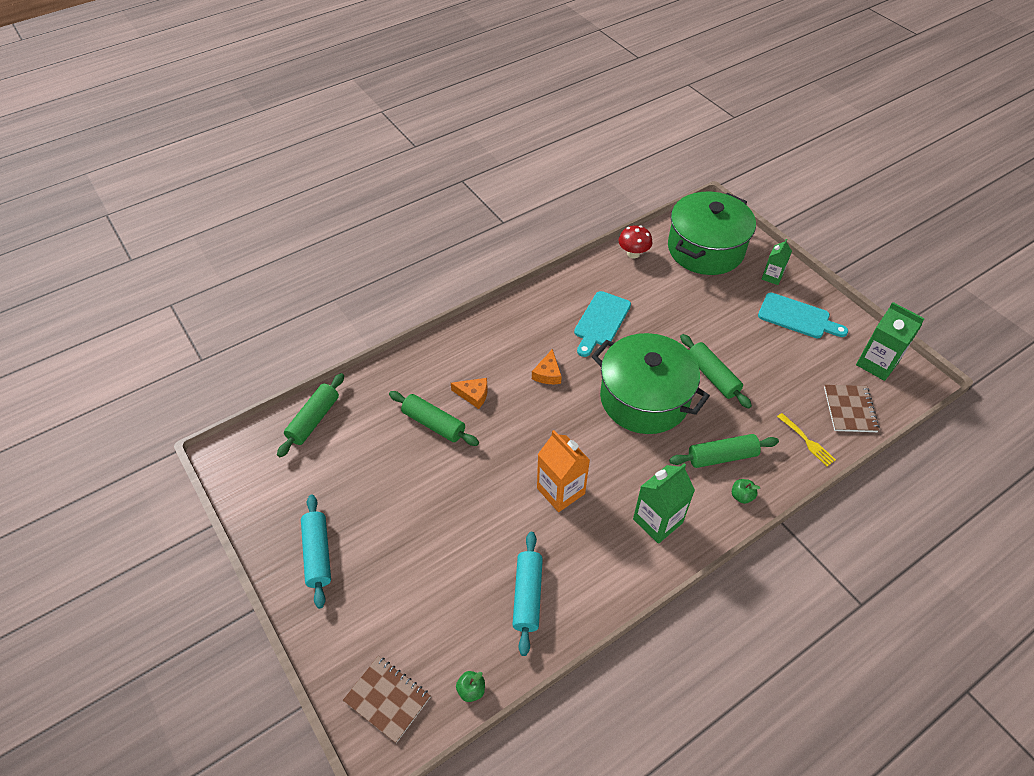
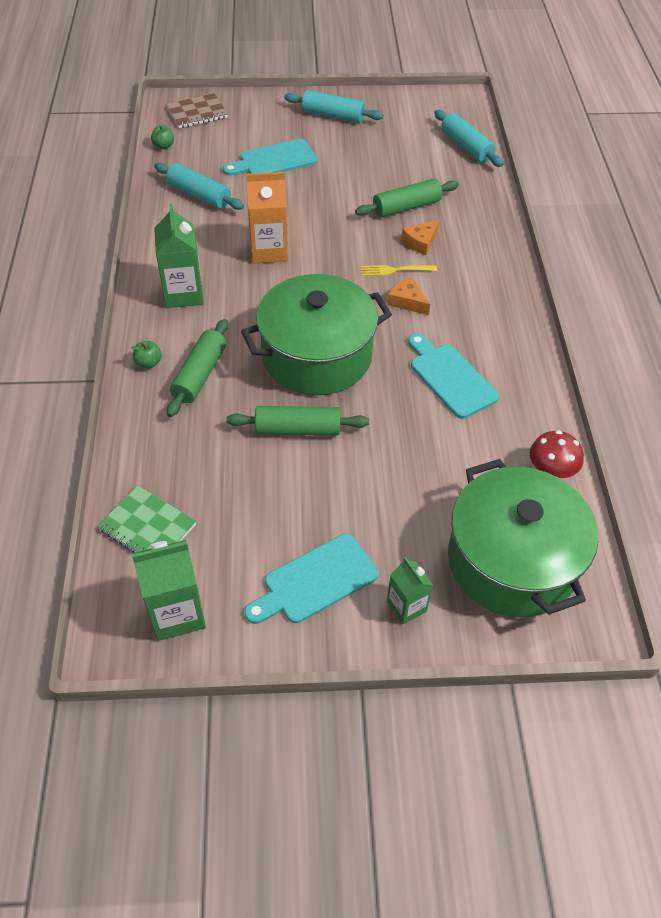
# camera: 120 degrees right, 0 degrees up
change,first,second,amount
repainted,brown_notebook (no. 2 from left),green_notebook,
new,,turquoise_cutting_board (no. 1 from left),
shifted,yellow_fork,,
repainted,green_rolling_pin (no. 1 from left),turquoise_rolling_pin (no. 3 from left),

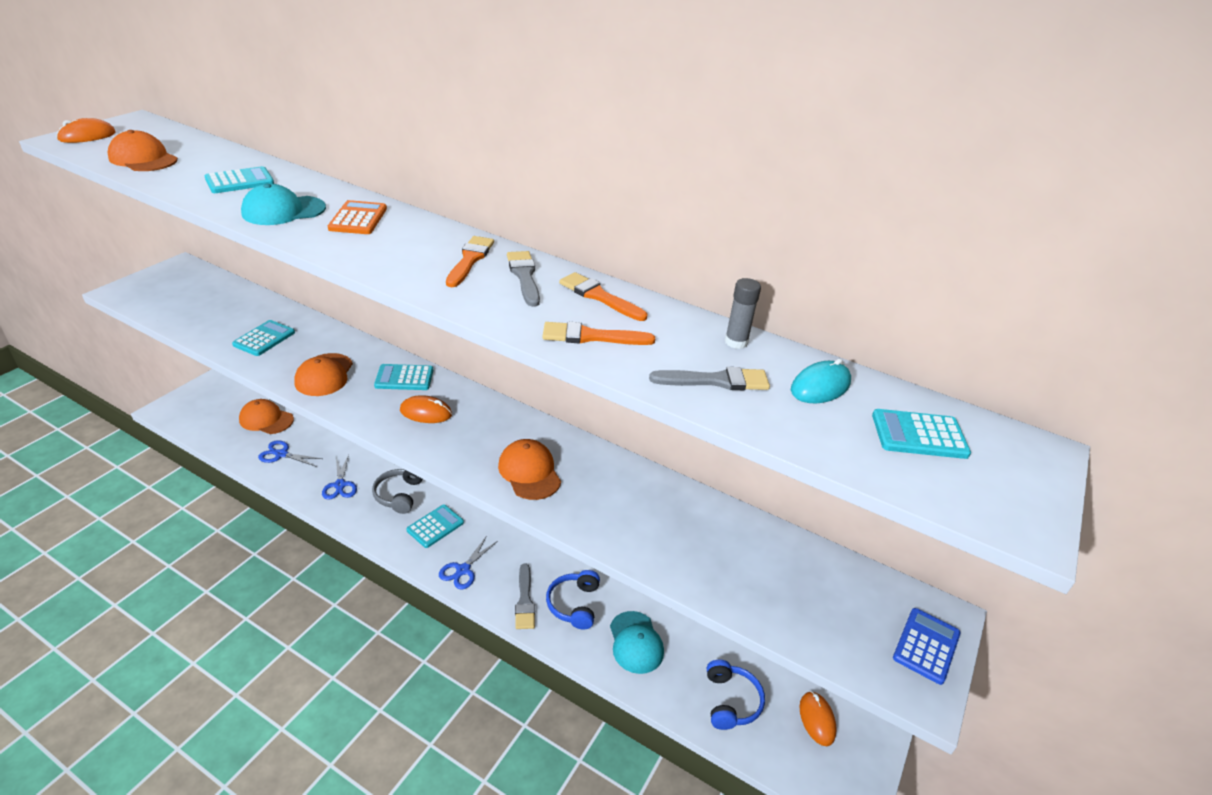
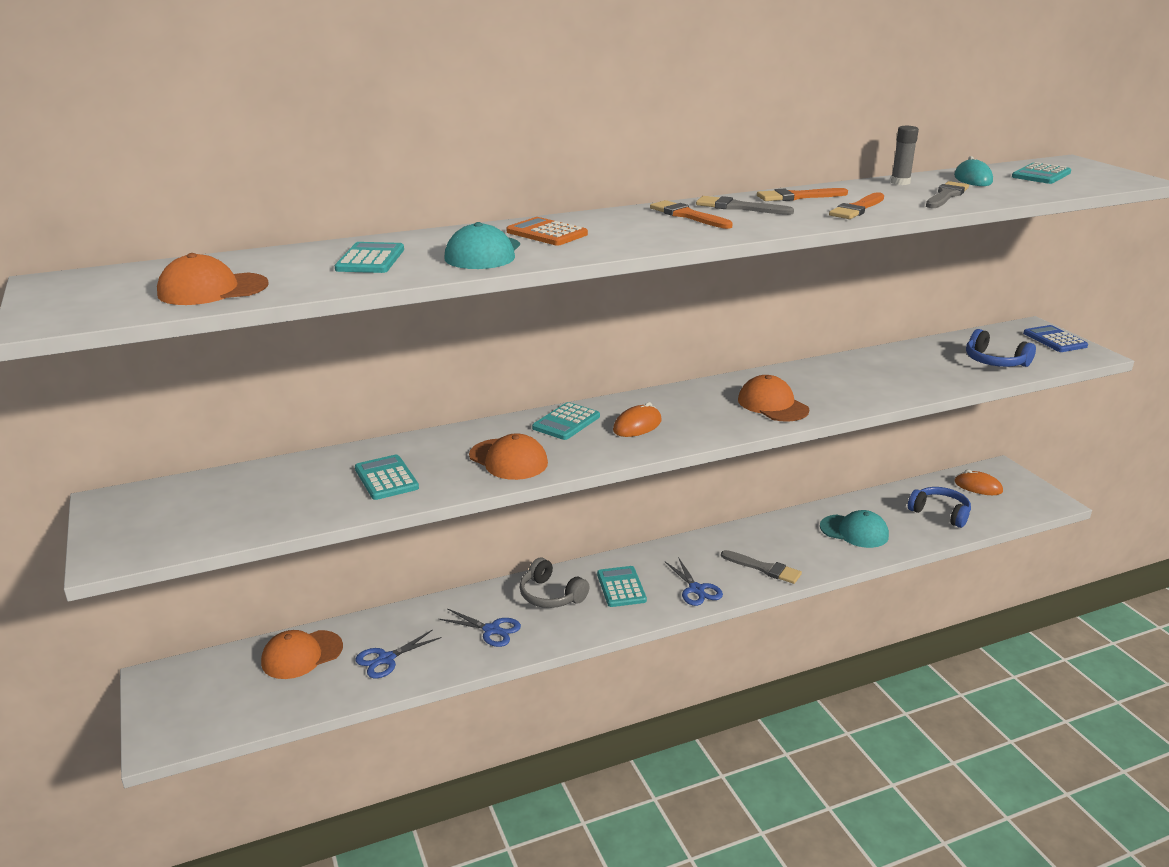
# camera: 50 degrees left, 10 degrees down
change,first,second,amount
rotated,orange_cap (no. 4 from left),,45 degrees clockwise
shifted,blue_headphones (no. 1 from left in the first image),blue_headphones (no. 2 from left),
gone,orange_mouse (no. 1 from left),,

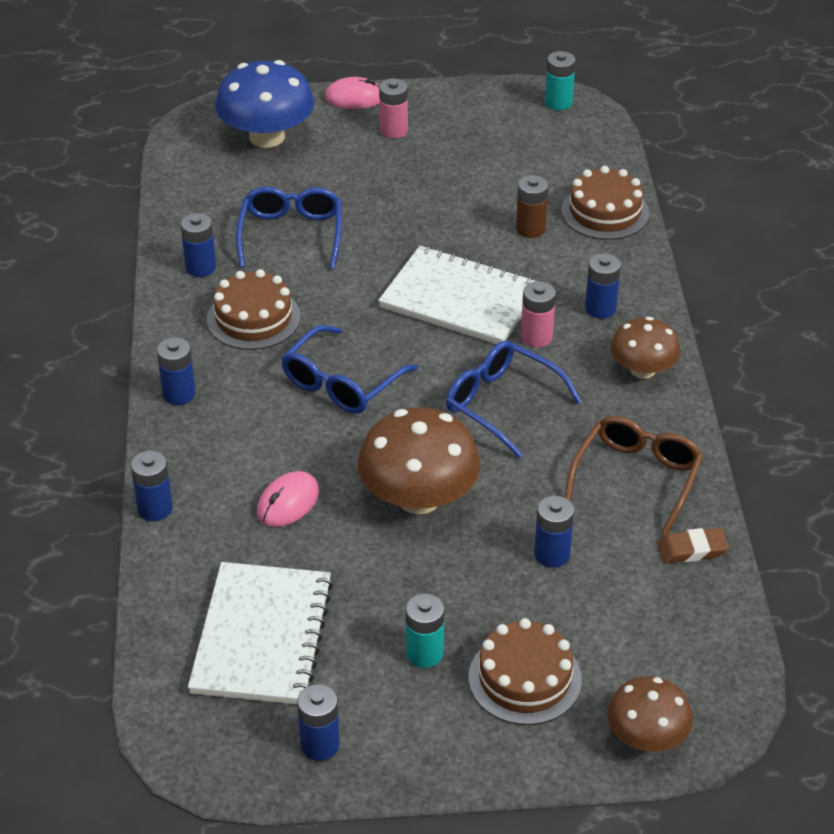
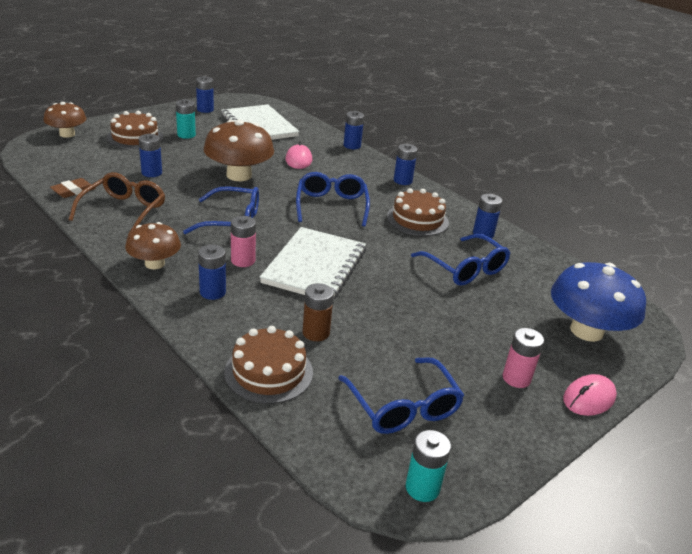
# camera: 140 degrees right, 10 degrees down
change,first,second,amount
rotated,brown_glasses,,150 degrees counterclockwise
rotated,white_notebook (no. 2 from left),,60 degrees counterclockwise
new,,blue_glasses (no. 3 from left),

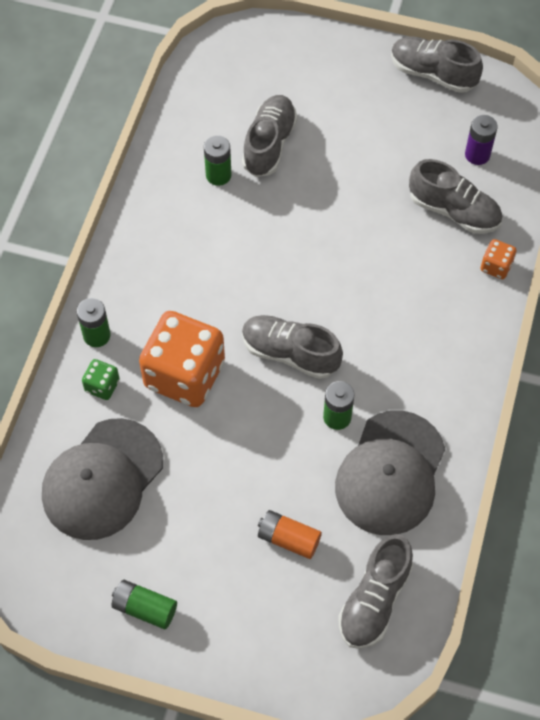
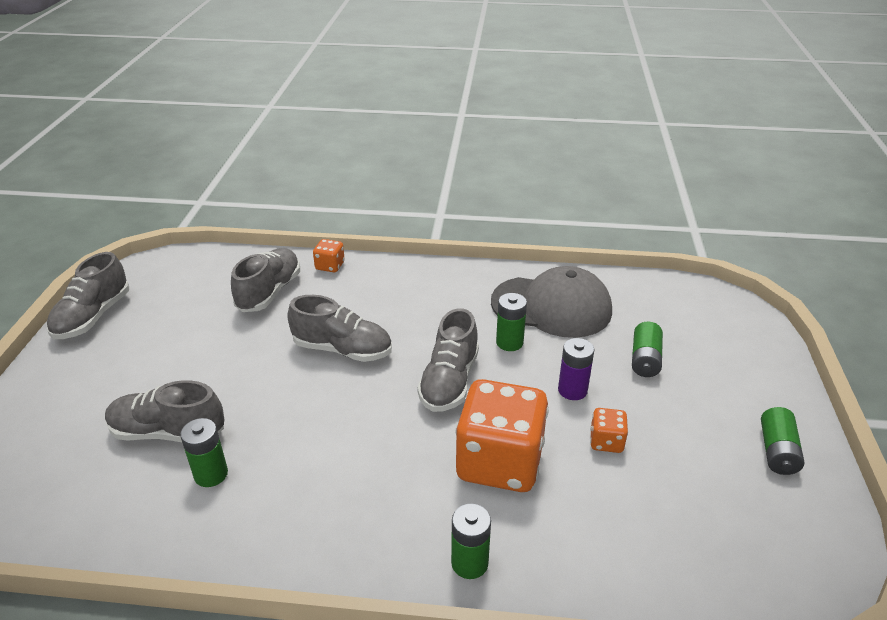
# camera: 100 degrees left, 25 degrees down
change,first,second,amount
shifted,grey_shoe (no. 3 from left in the first image),grey_shoe (no. 4 from left),
shifted,purple_battery,,
new,,orange_dice (no. 3 from left),
repainted,orange_battery,green_battery (no. 4 from left),
gone,grey_cap (no. 1 from left),,
gone,green_dice,,

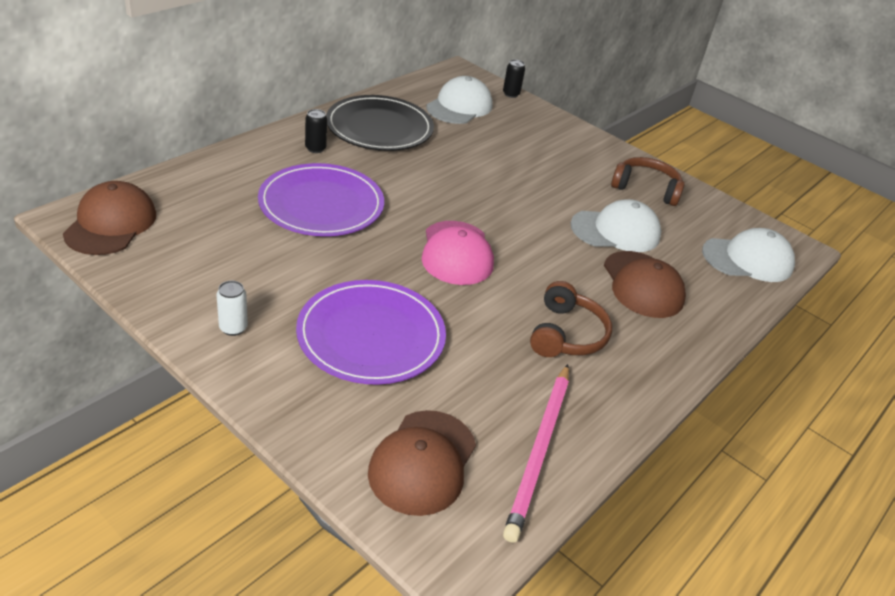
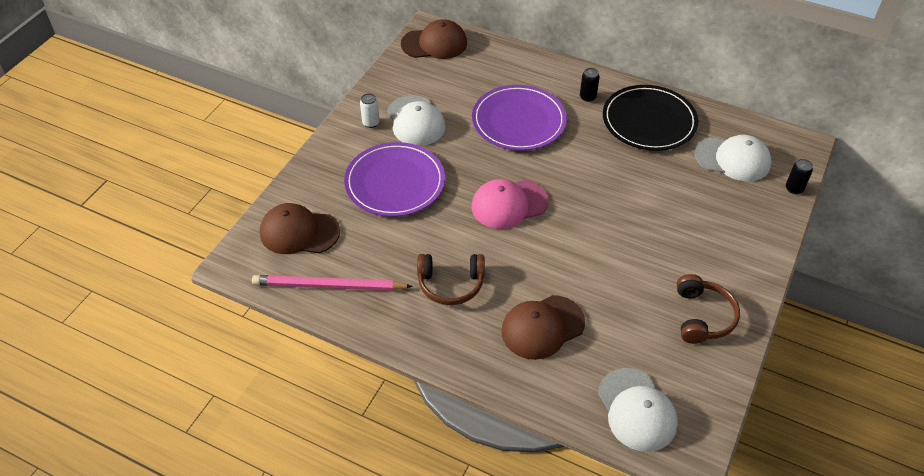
# camera: 80 degrees right, 10 degrees up
change,first,second,amount
shifted,white_cap (no. 2 from left in the first image),white_cap (no. 1 from left),

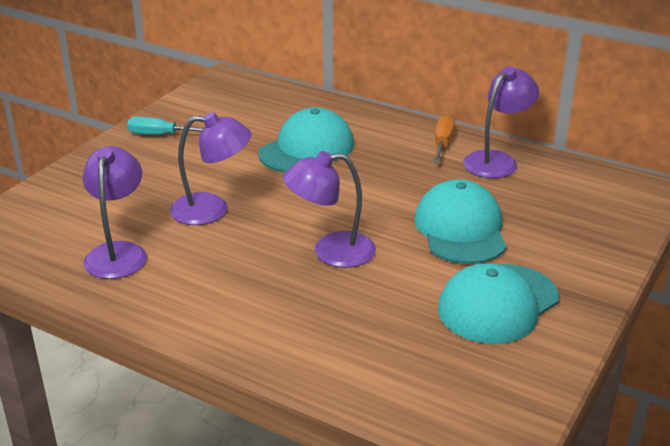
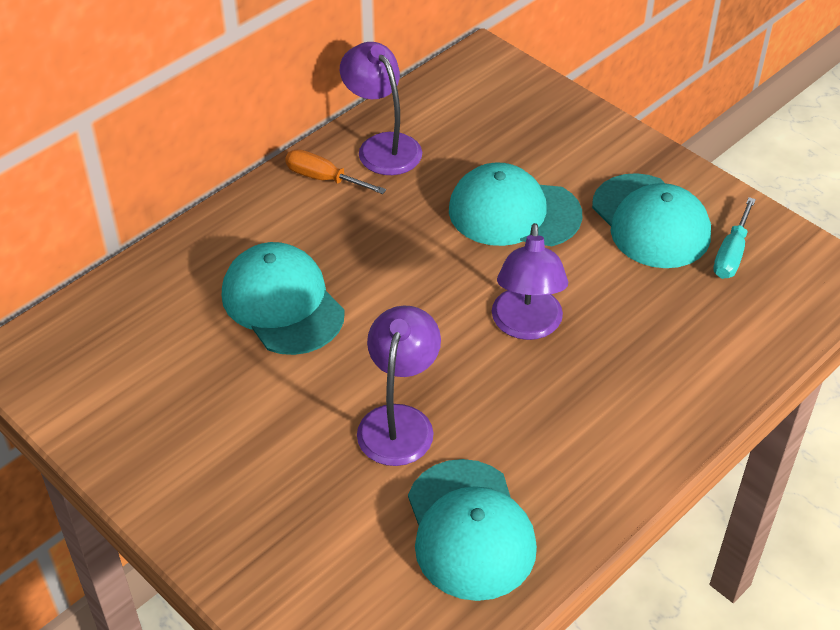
# camera: 75 degrees left, 15 degrees up
change,first,second,amount
swapped,purple_lamp (no. 1 from left),turquoise_cap (no. 2 from left),
shifted,turquoise_screwdriver,,

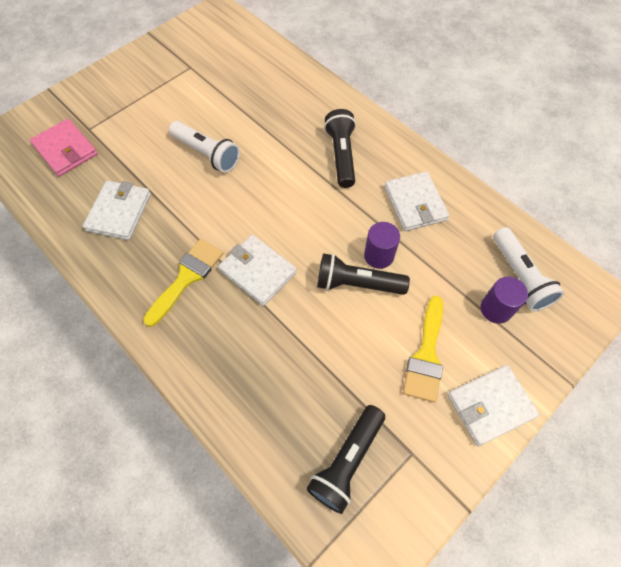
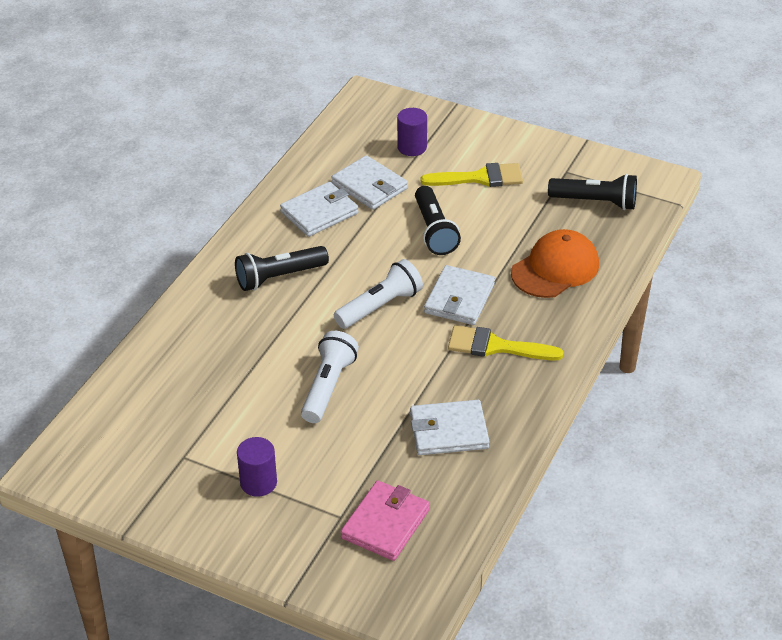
# camera: 110 degrees left, 20 degrees down
change,first,second,amount
shifted,purple_cylinder (no. 1 from left),,
shifted,white_wallet (no. 4 from left in the first image),white_wallet (no. 2 from left),
shifted,white_flashlight (no. 2 from left),,
new,,orange_cap,

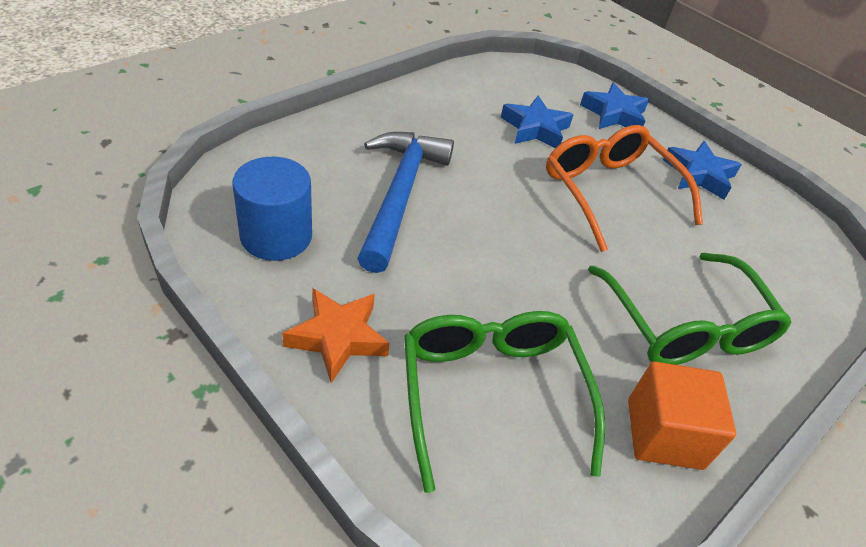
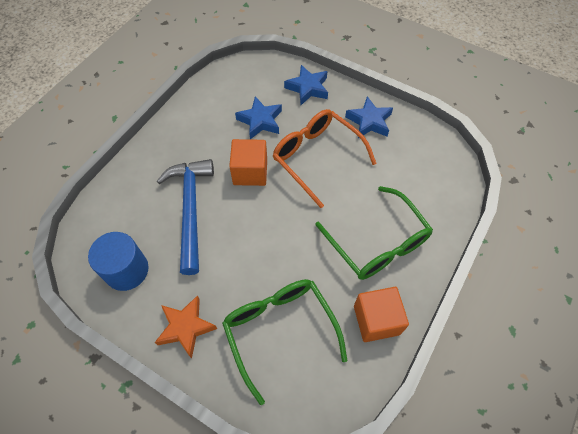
# camera: 10 degrees left, 15 degrees up
change,first,second,amount
new,,orange_cube (no. 1 from left),

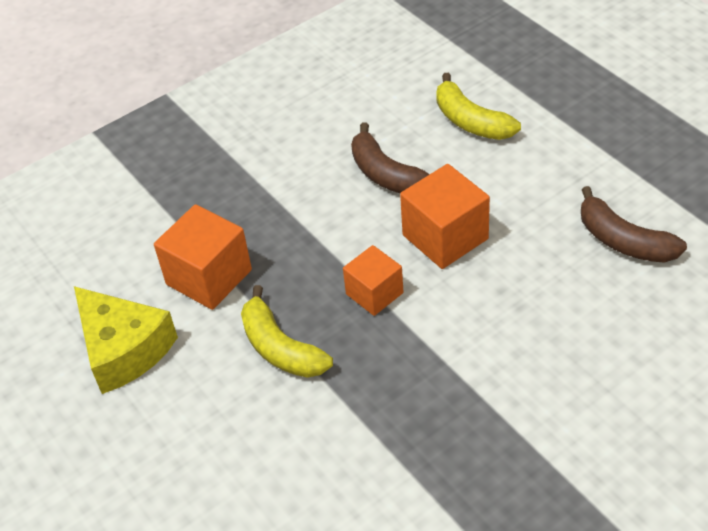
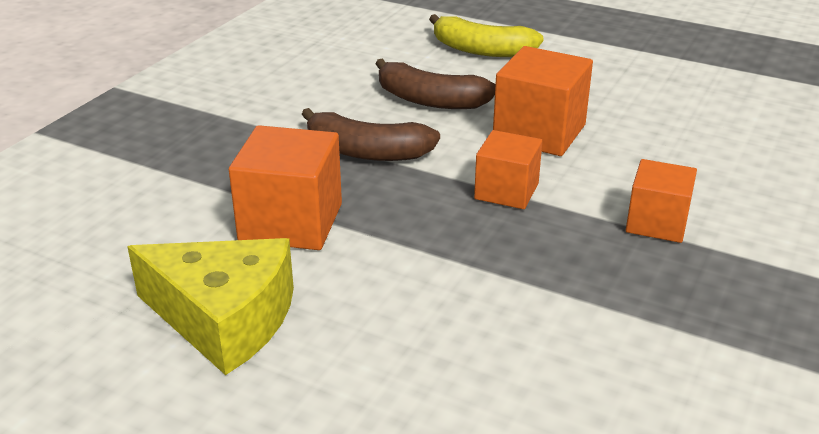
# camera: 30 degrees left, 15 degrees down
change,first,second,amount
shifted,brown_banana (no. 2 from left in the first image),brown_banana (no. 1 from left),
new,,orange_cube (no. 4 from left),
gone,yellow_banana (no. 1 from left),,

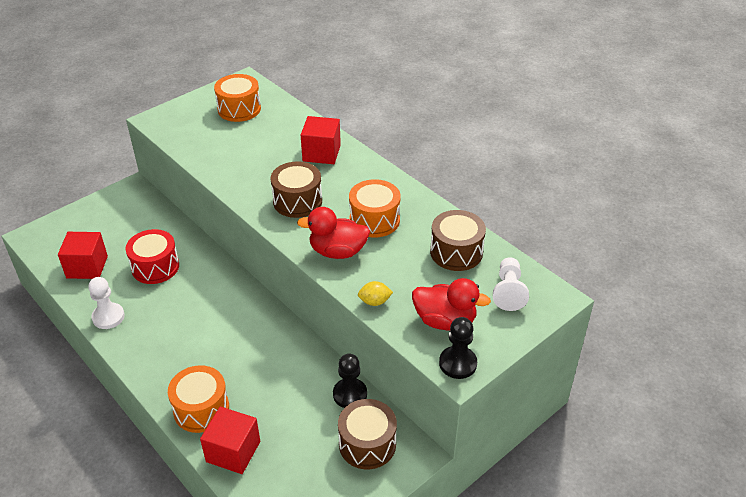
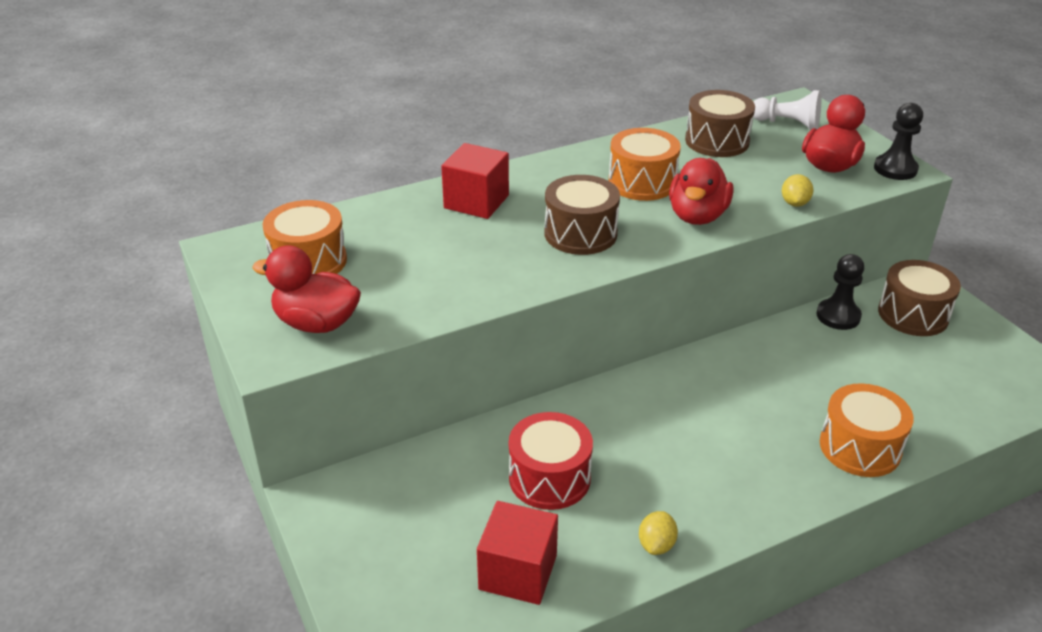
# camera: 75 degrees left, 5 degrees down
change,first,second,amount
new,,red_duck (no. 1 from left),
swapped,white_pawn (no. 1 from left),yellow_lemon (no. 1 from left),
gone,red_cube (no. 2 from left),,

